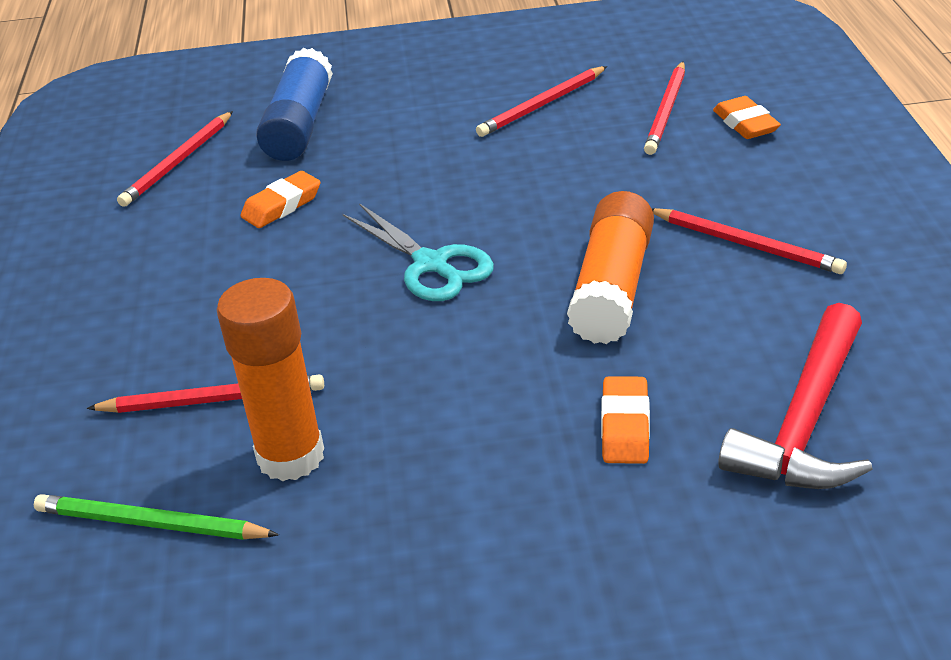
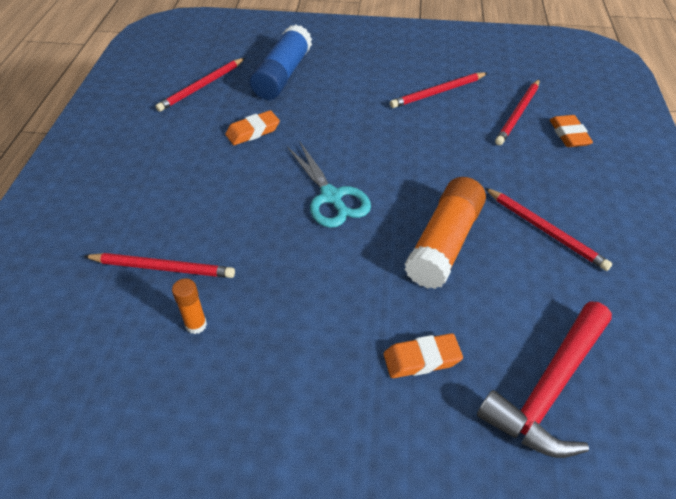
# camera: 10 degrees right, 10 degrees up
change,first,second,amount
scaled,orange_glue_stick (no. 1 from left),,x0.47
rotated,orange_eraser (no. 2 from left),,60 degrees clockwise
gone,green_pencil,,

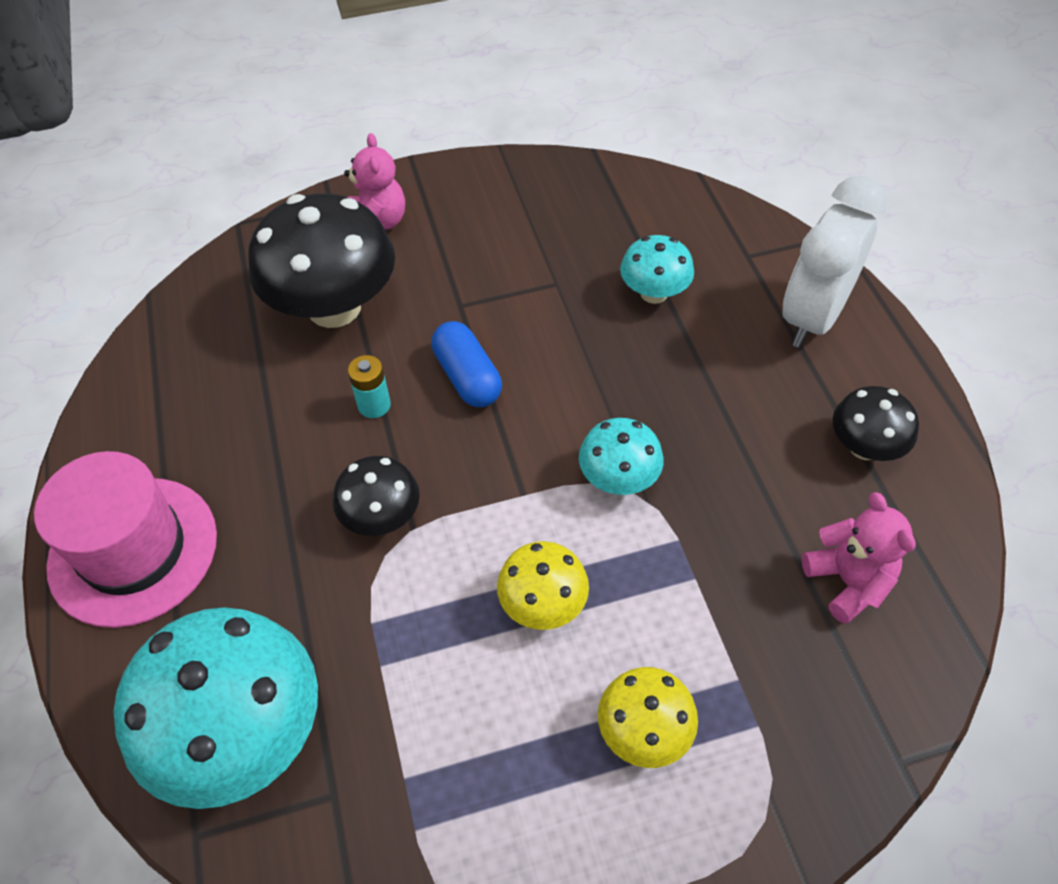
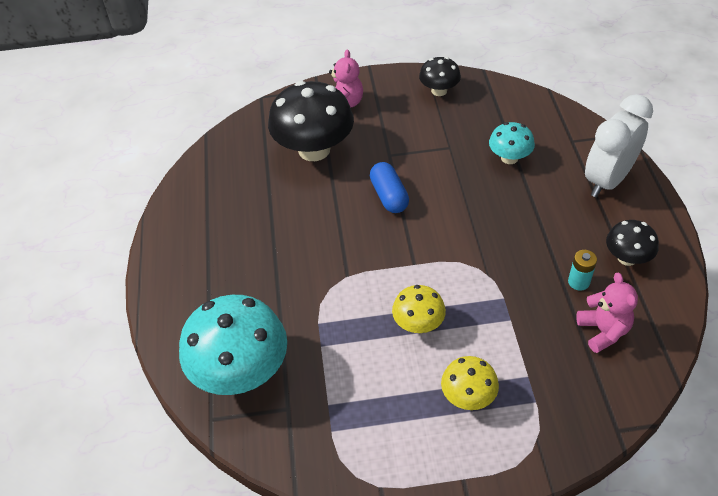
# camera: 10 degrees right, 5 degrees down
change,first,second,amount
shifted,black_mushroom (no. 2 from left),,
shifted,turquoise_battery,,
gone,pink_hat,,
gone,turquoise_mushroom (no. 2 from left),,

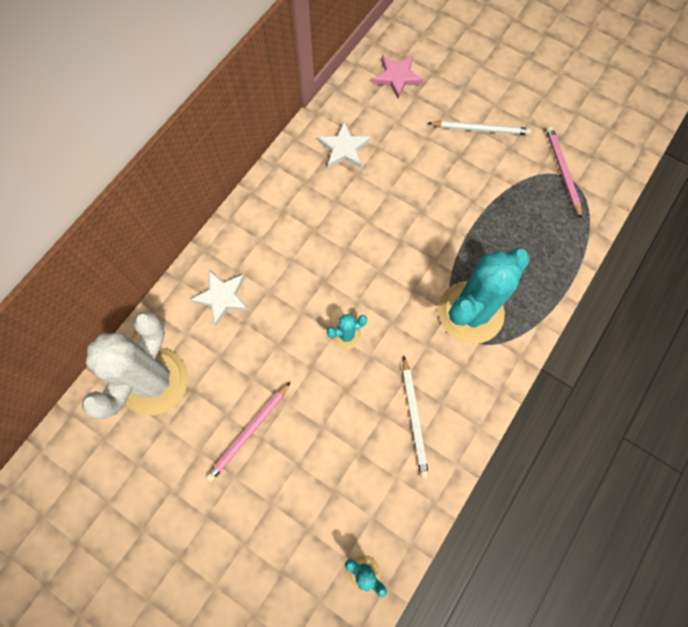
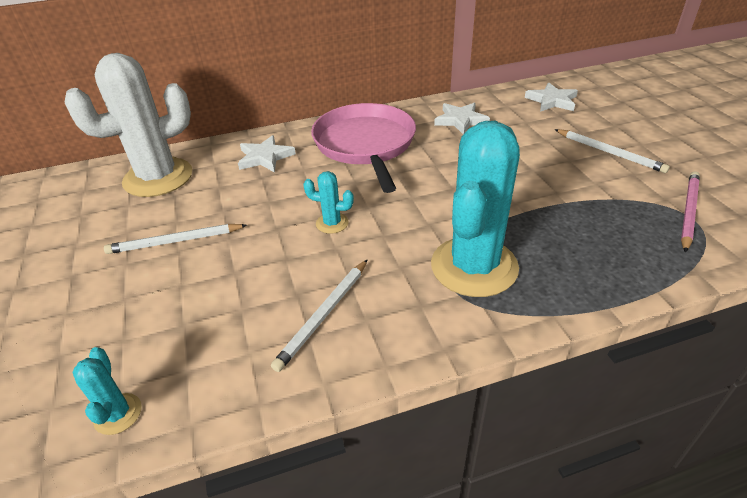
# camera: 40 degrees right, 30 degrees down
change,first,second,amount
repainted,pink_pencil (no. 1 from left),white_pencil (no. 1 from left),
new,,pink_pan,
rotated,turquoise_cactus (no. 3 from left),,60 degrees counterclockwise
repainted,pink_star,white_star (no. 3 from left),

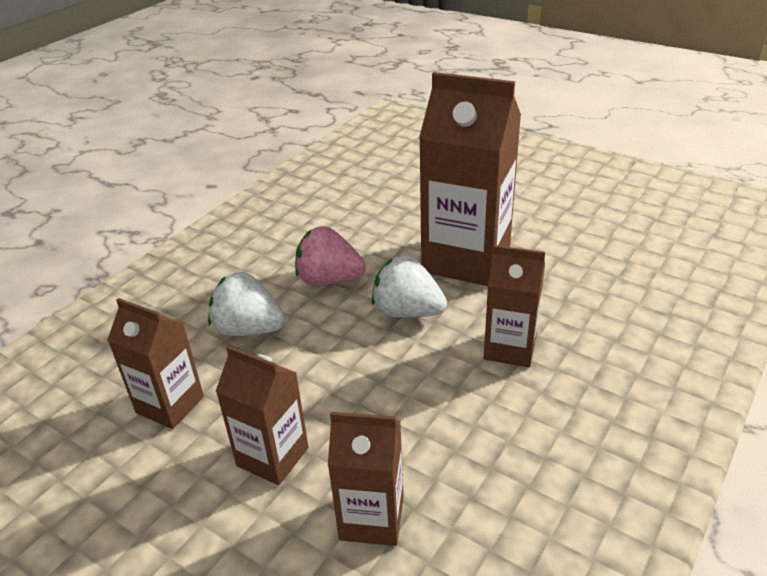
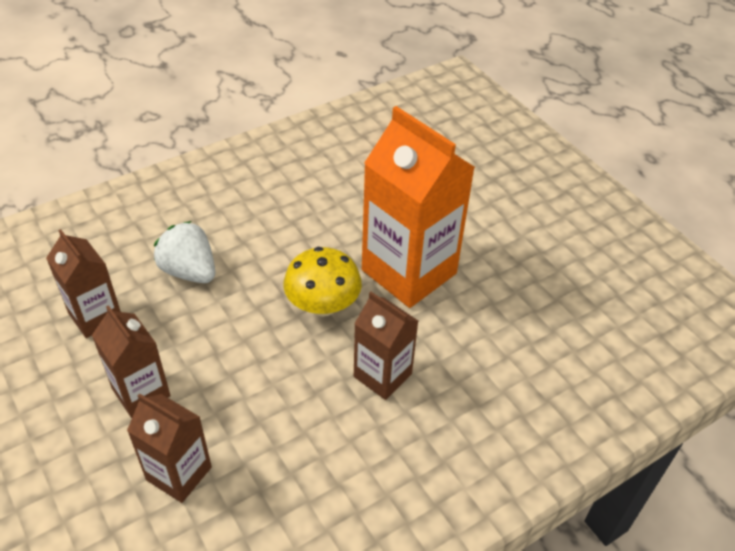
# camera: 20 degrees right, 10 degrees up
change,first,second,amount
swapped,white_strawberry (no. 2 from left),yellow_mushroom,
repainted,brown_carton (no. 4 from left),orange_carton,
gone,pink_strawberry,,

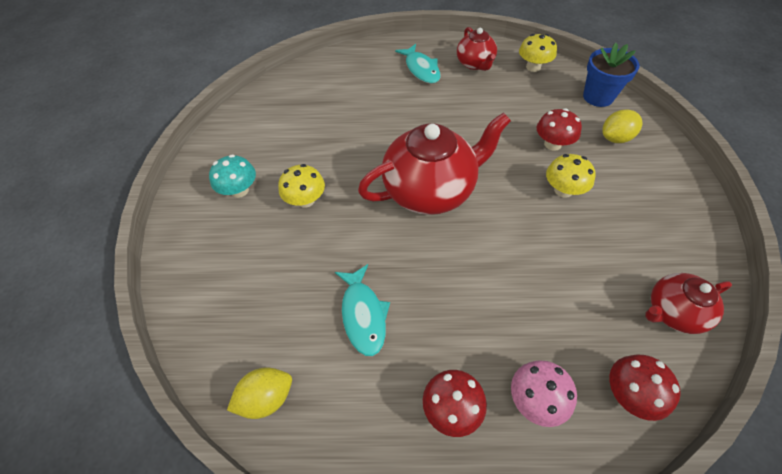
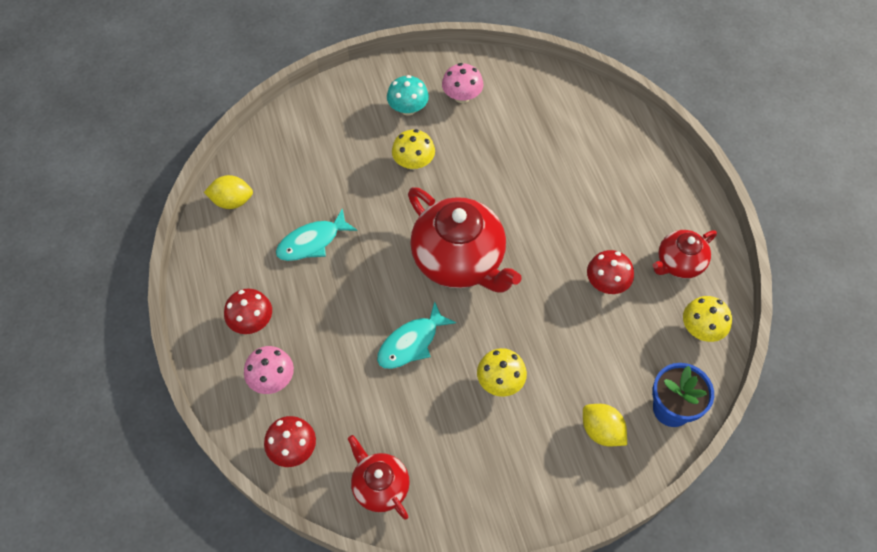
# camera: 70 degrees right, 5 degrees up
change,first,second,amount
rotated,yellow_lemon (no. 1 from left),,45 degrees counterclockwise
shifted,turquoise_fish (no. 2 from left),,
new,,pink_mushroom (no. 2 from left),
shifted,red_mushroom (no. 2 from left in the first image),red_mushroom (no. 3 from left),

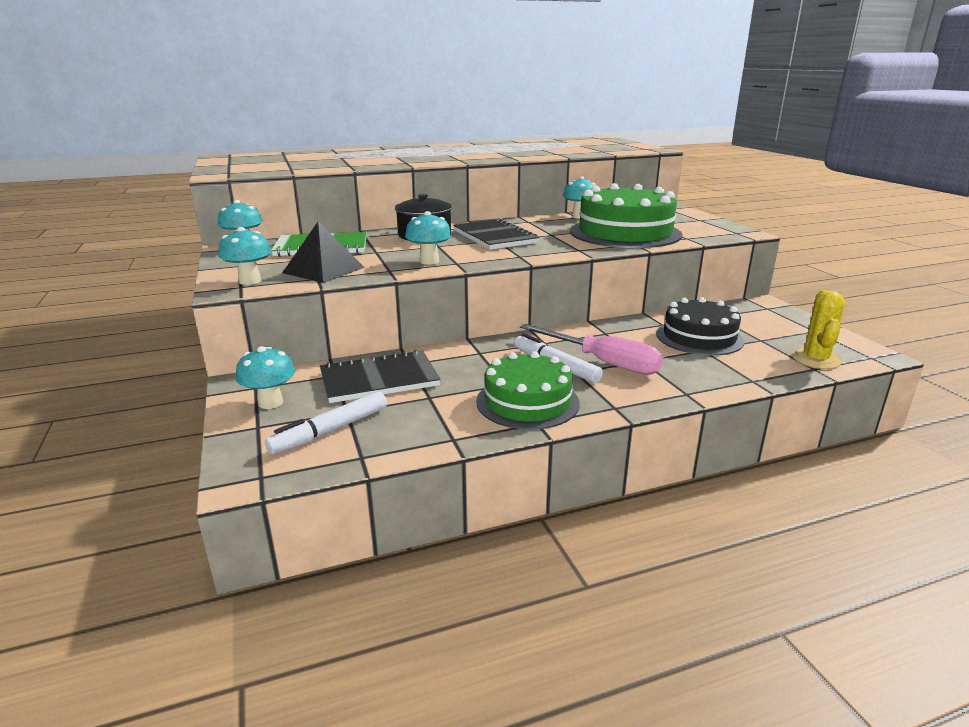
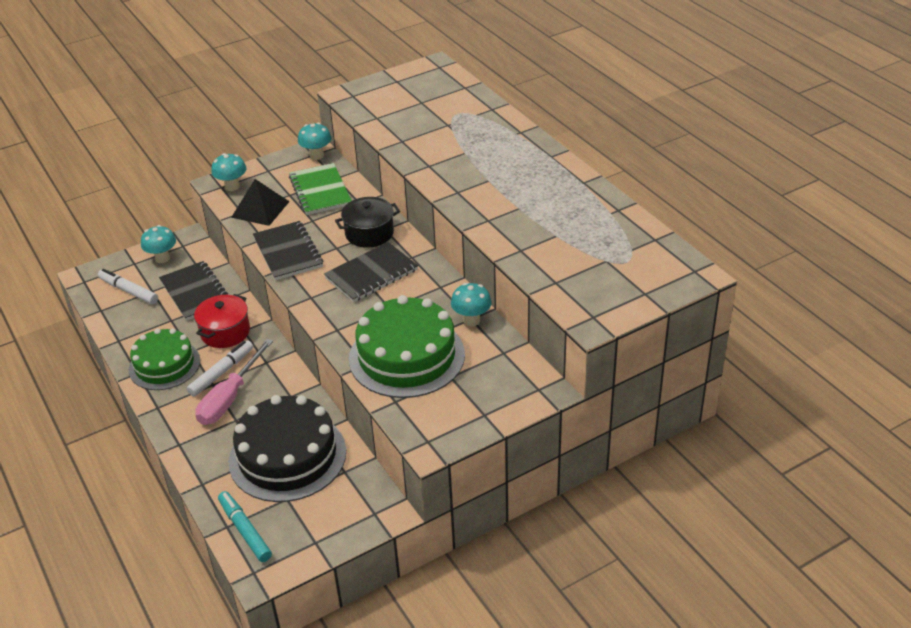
# camera: 80 degrees right, 15 degrees up
change,first,second,amount
new,,red_pot,
swapped,yellow_cactus,turquoise_marker,
scaled,black_cake,,x1.52
swapped,turquoise_mushroom (no. 4 from left),black_notebook (no. 2 from left),

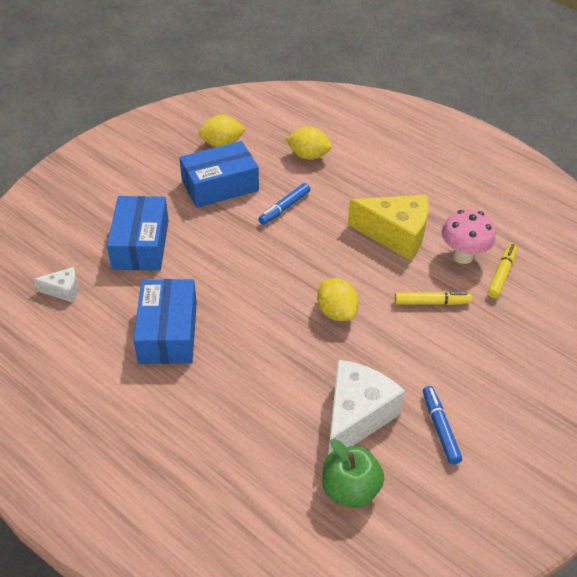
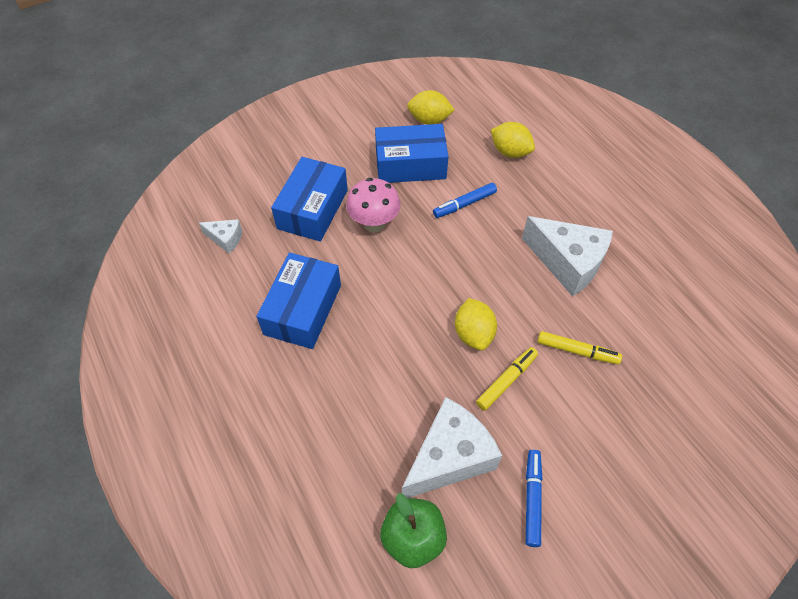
# camera: 20 degrees right, 10 degrees up
change,first,second,amount
shifted,pink_mushroom,,
shifted,yellow_marker (no. 2 from left in the first image),yellow_marker (no. 1 from left),
repainted,yellow_cheese,white_cheese (no. 3 from left),

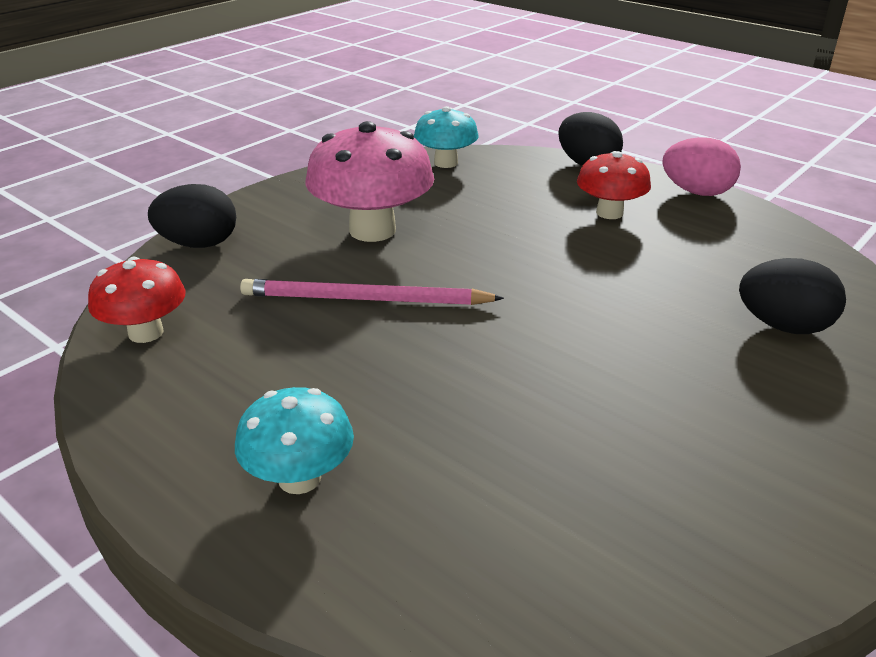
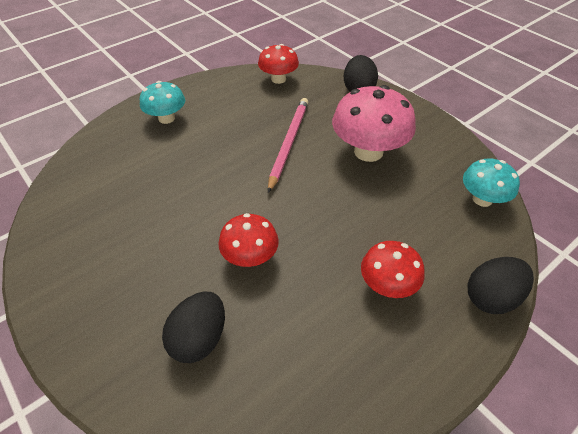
# camera: 100 degrees right, 15 degrees up
change,first,second,amount
new,,red_mushroom (no. 1 from left),
gone,pink_egg,,

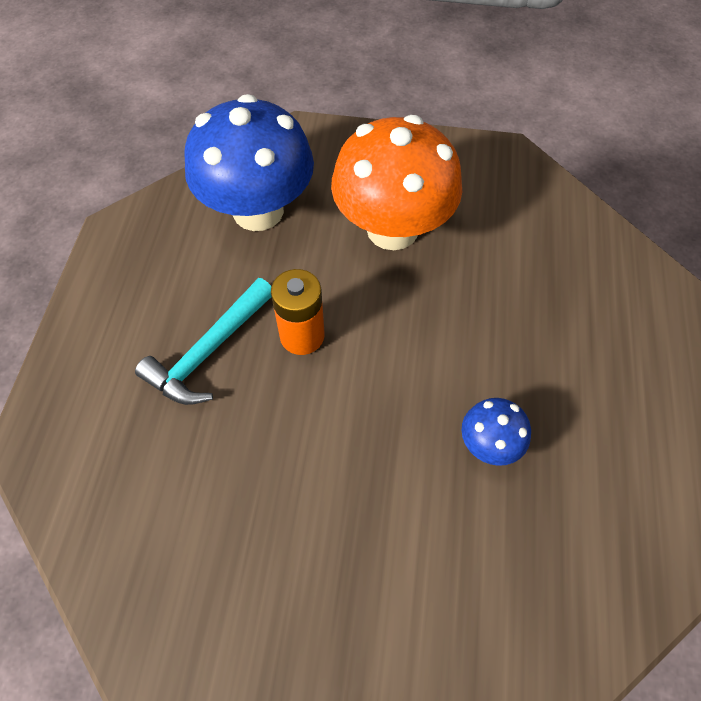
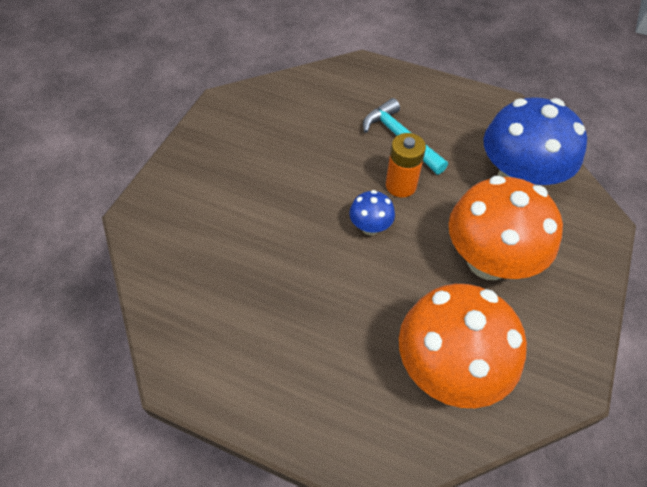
# camera: 105 degrees right, 5 degrees down
change,first,second,amount
shifted,blue_mushroom (no. 2 from left in the first image),blue_mushroom (no. 1 from left),
new,,orange_mushroom (no. 1 from left),

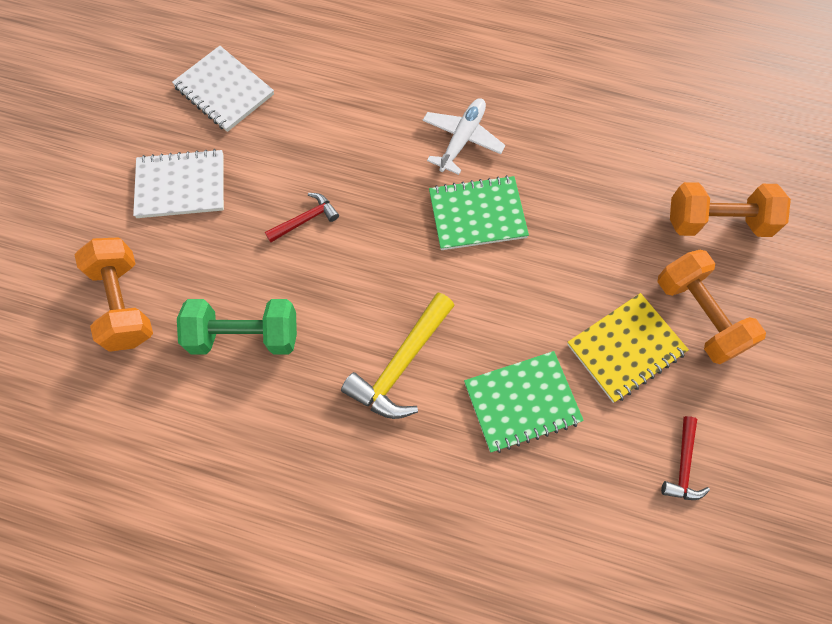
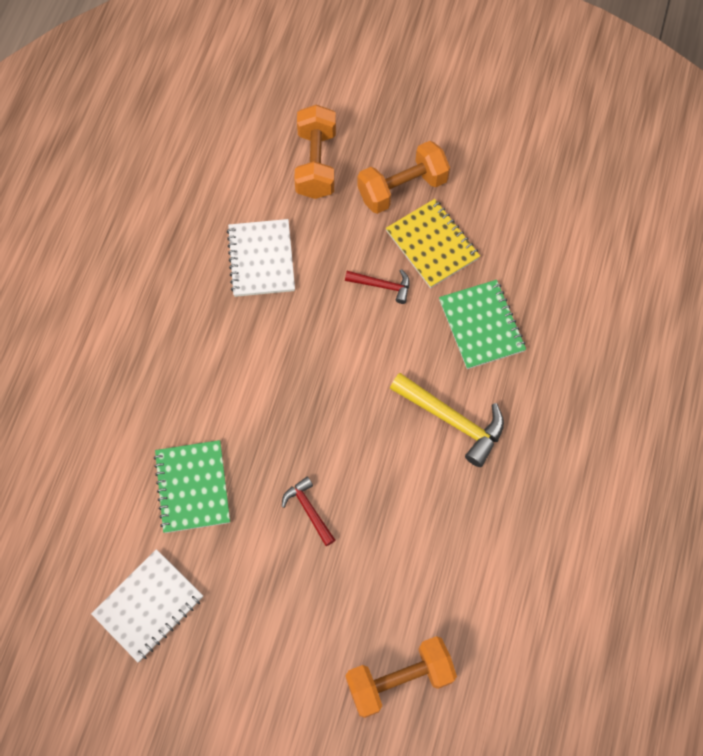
# camera: 90 degrees left, 0 degrees up
change,first,second,amount
shifted,green_notebook (no. 1 from left),,
shifted,white_notebook (no. 1 from left in the first image),white_notebook (no. 2 from left),
shifted,red_hammer (no. 2 from left),,
gone,green_dumbbell,,
gone,white_plane,,

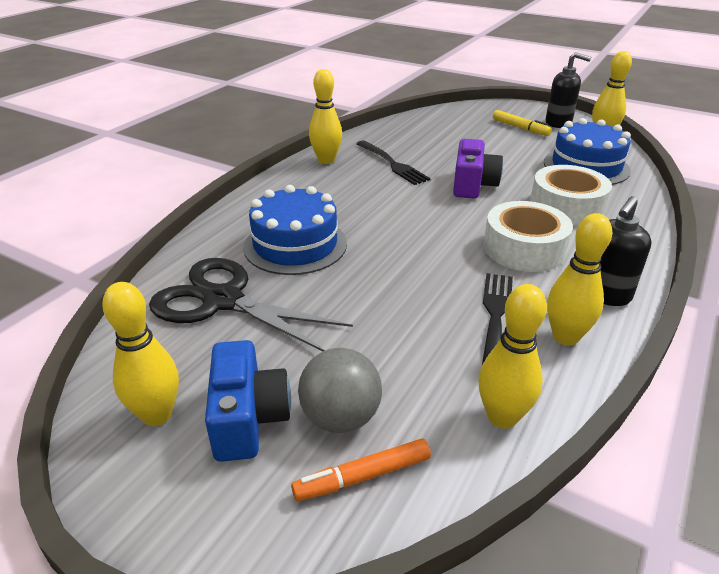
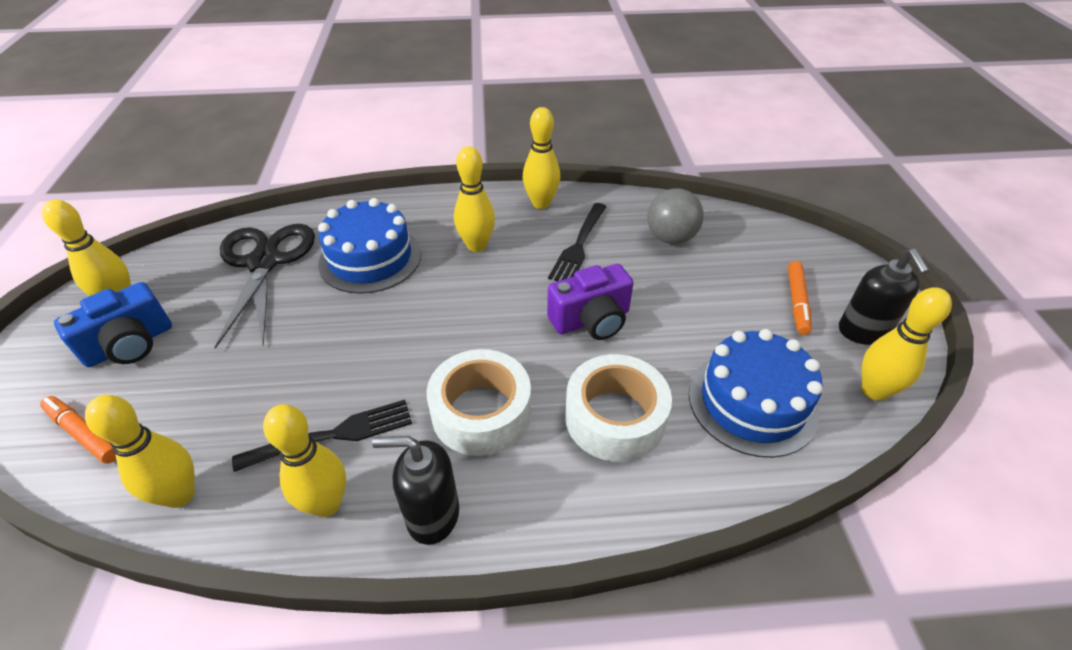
# camera: 55 degrees right, 10 degrees up
change,first,second,amount
new,,yellow_bowling_pin (no. 4 from left),
shifted,grey_ball,,
repainted,yellow_marker,orange_marker (no. 2 from left),

